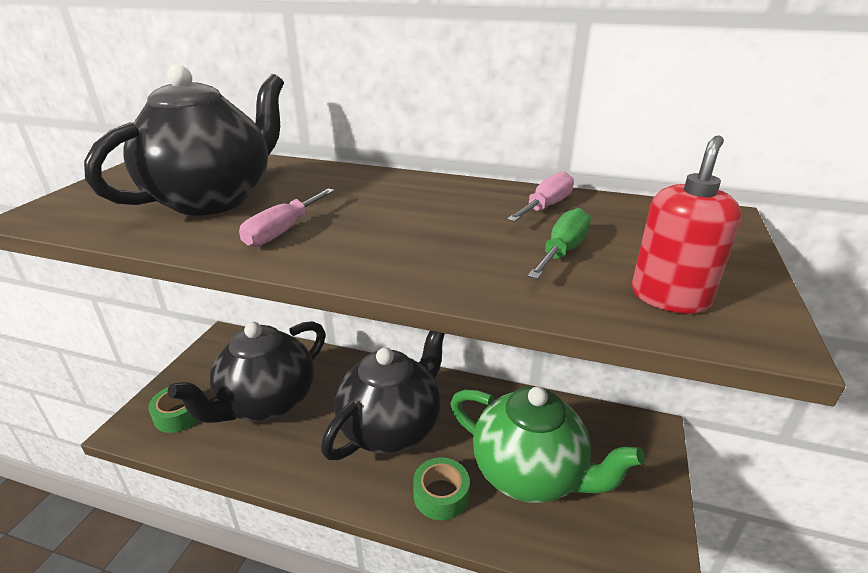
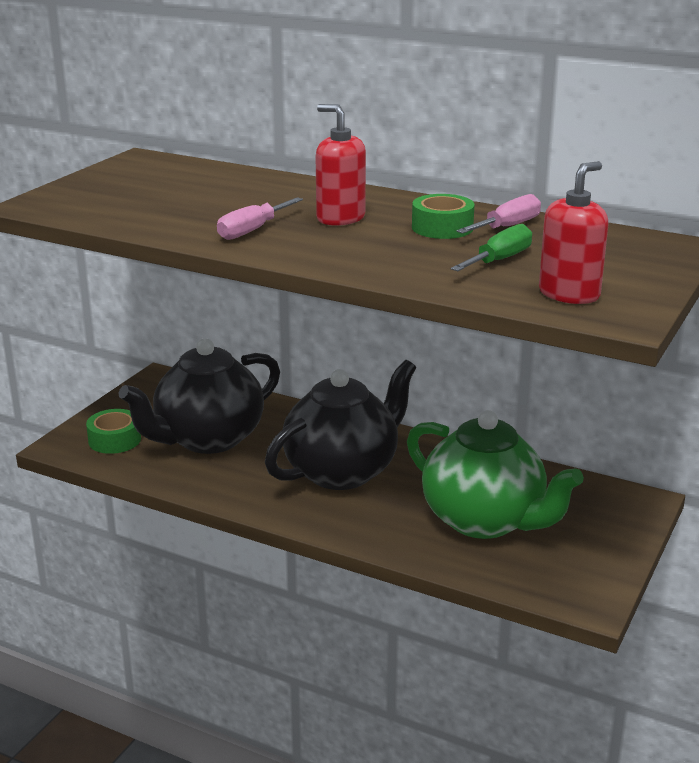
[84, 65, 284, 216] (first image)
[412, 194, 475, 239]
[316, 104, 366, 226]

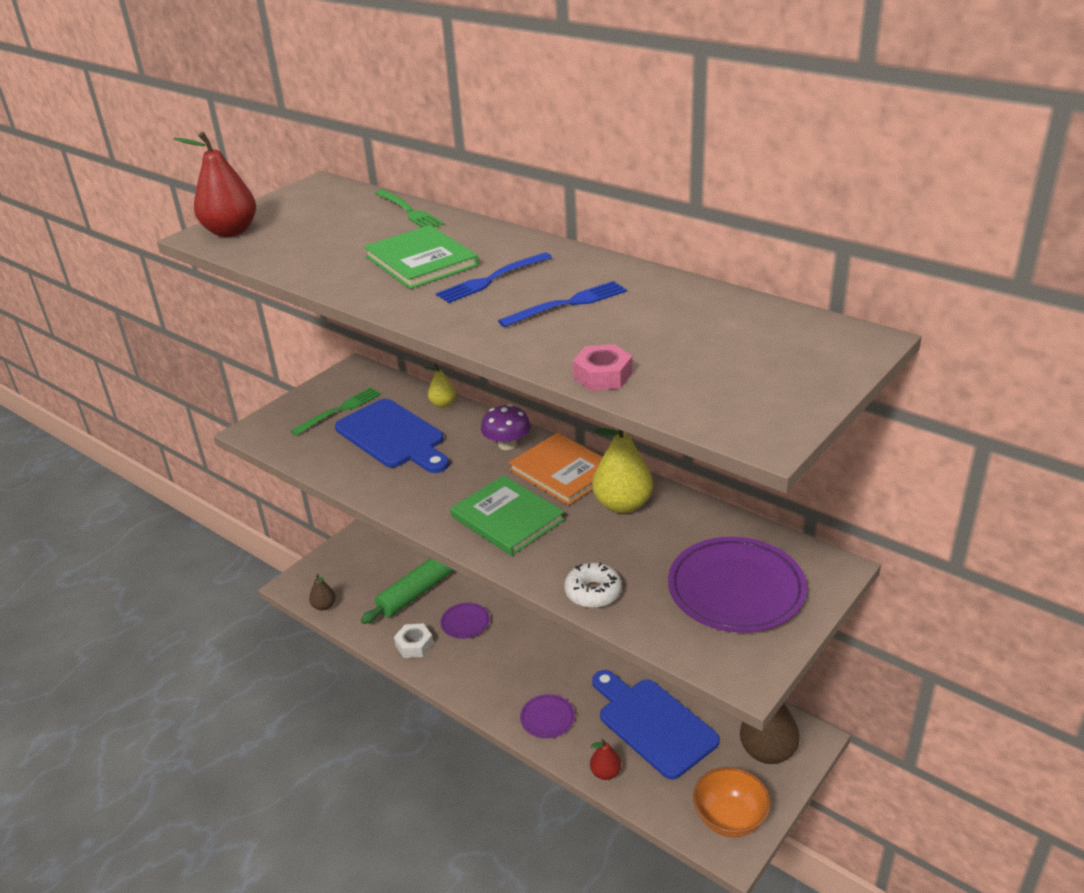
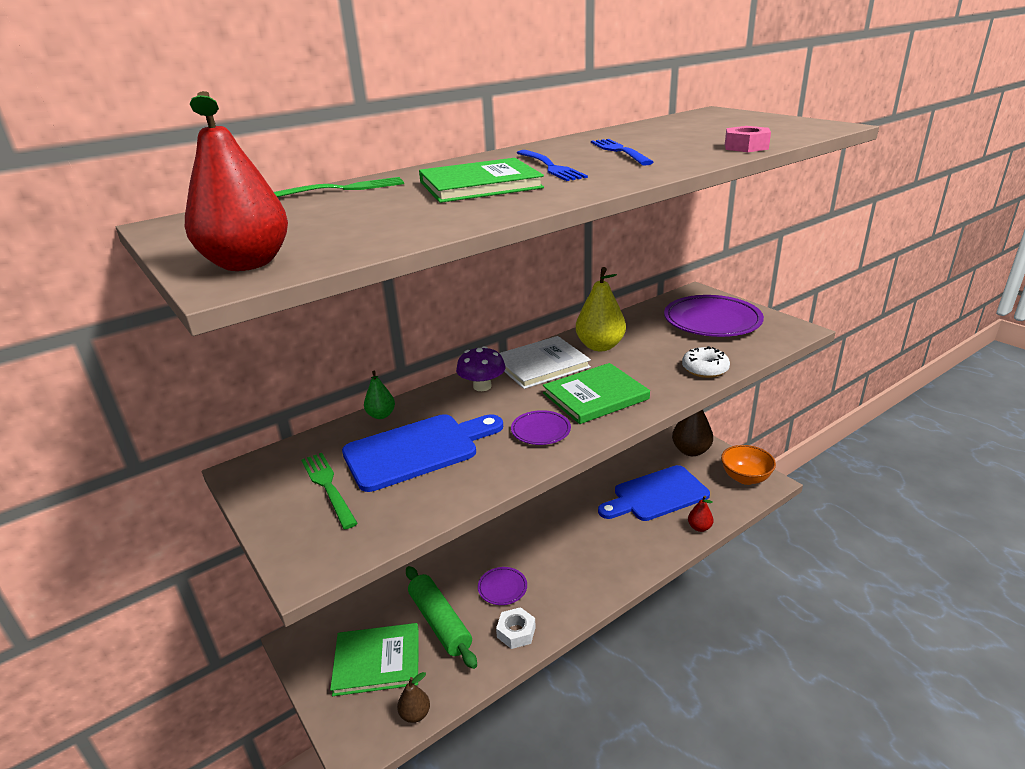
[364, 371, 395, 419]
[499, 336, 591, 389]
[511, 410, 571, 445]
[330, 623, 419, 696]

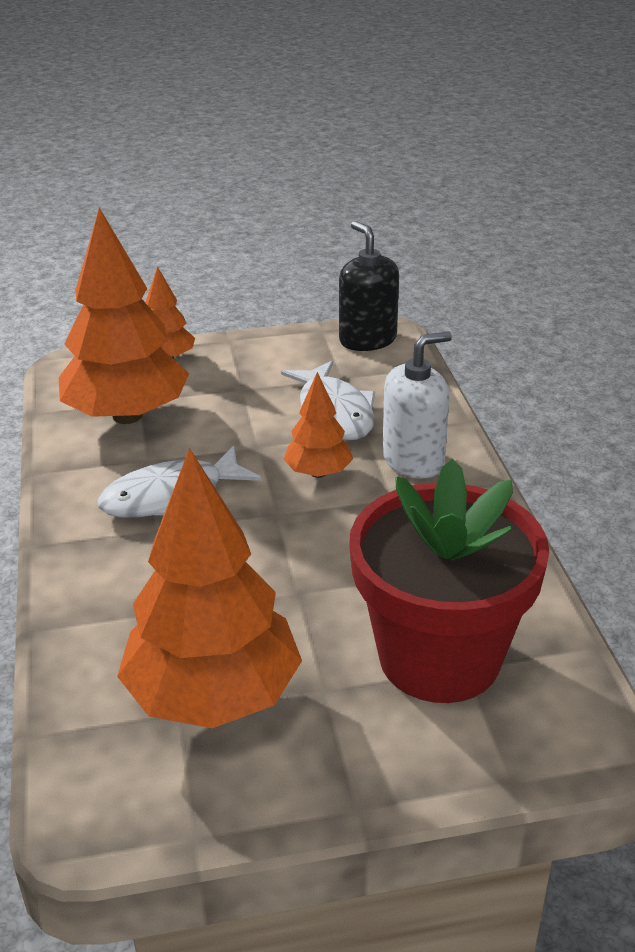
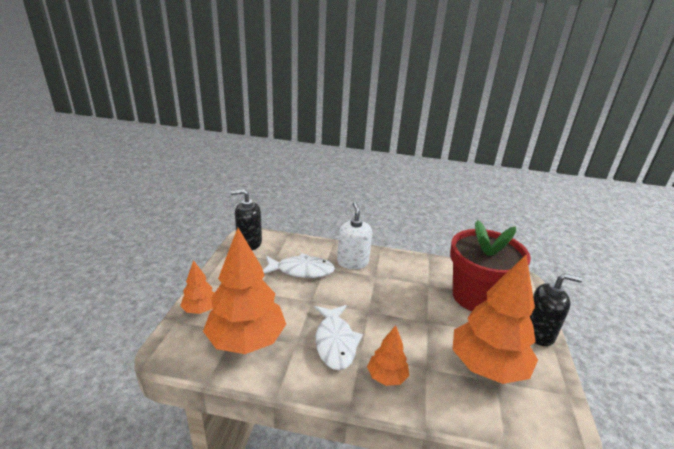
[367, 325, 409, 386]
[530, 273, 583, 346]

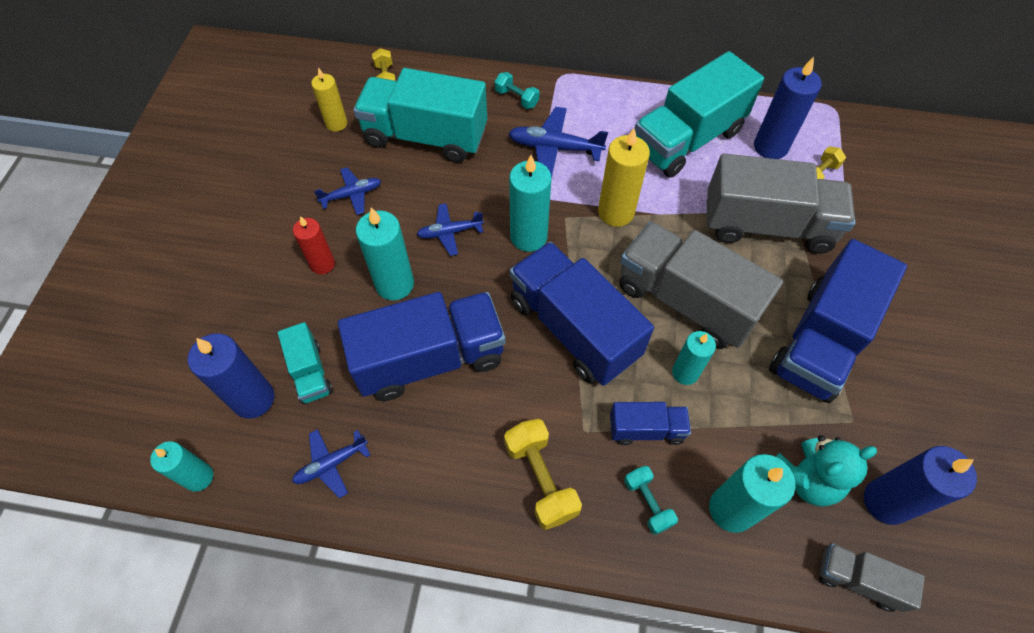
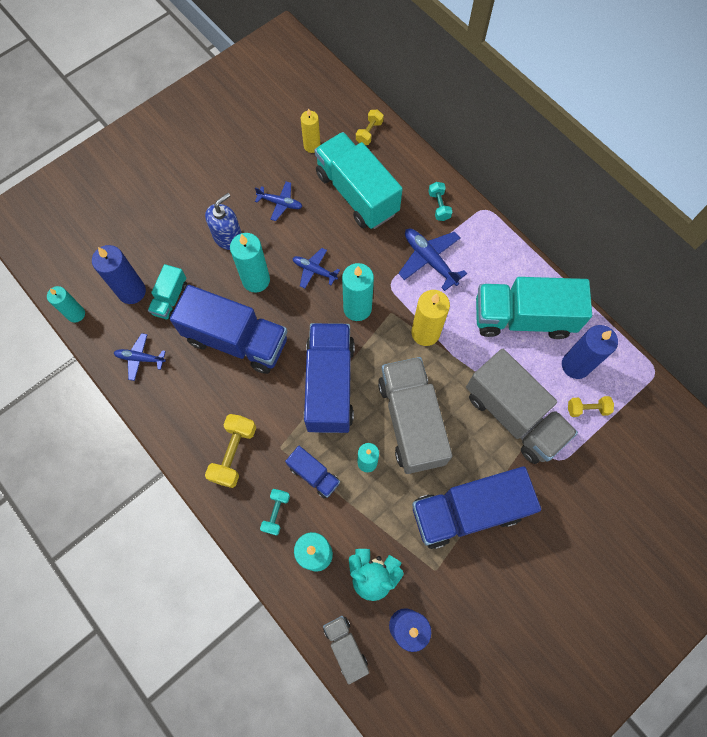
[205, 193, 242, 250]

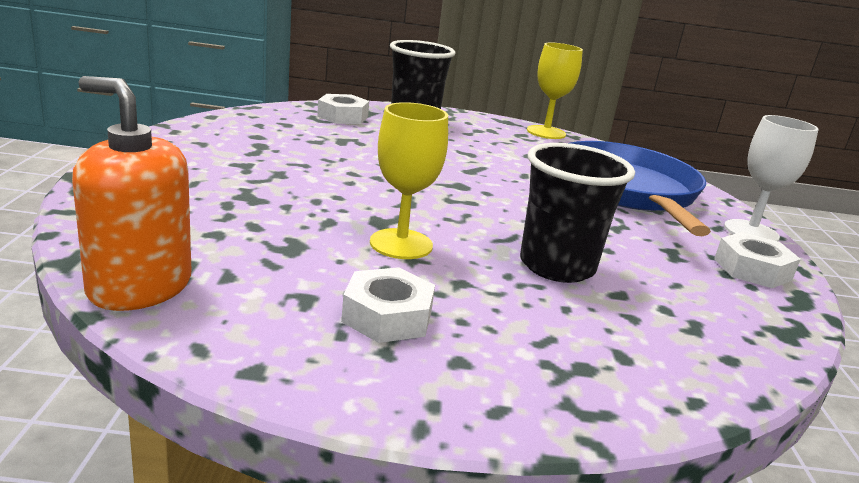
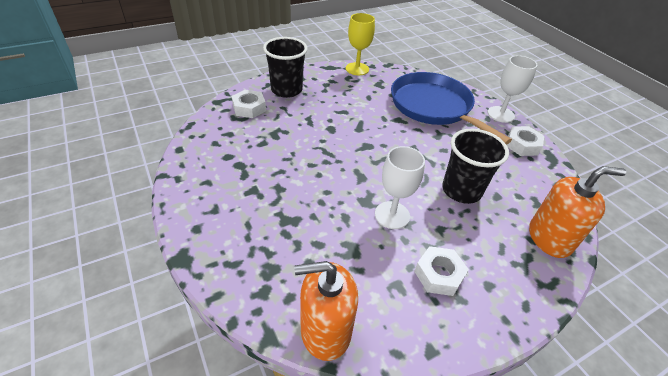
[375, 146, 425, 229]
[529, 166, 626, 258]

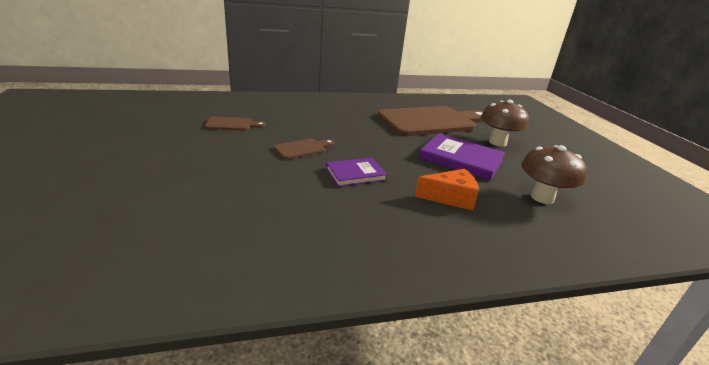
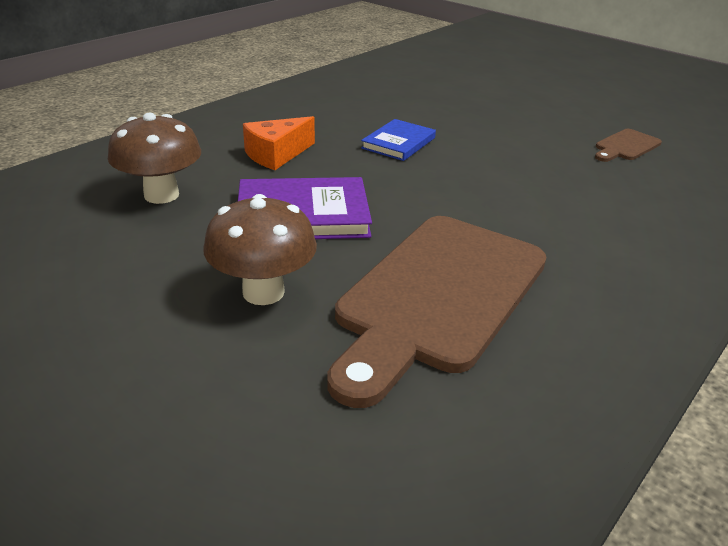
[274, 138, 335, 160] (first image)
[361, 119, 436, 161]

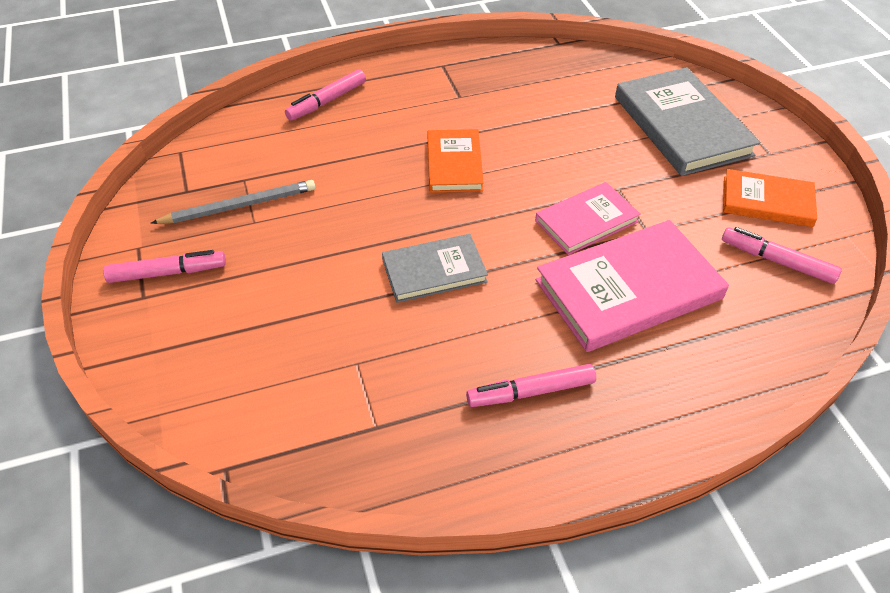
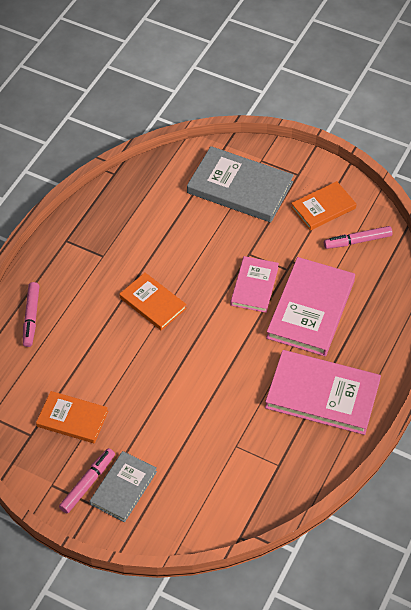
[36, 391, 108, 444]
[90, 451, 157, 522]
[265, 350, 381, 435]

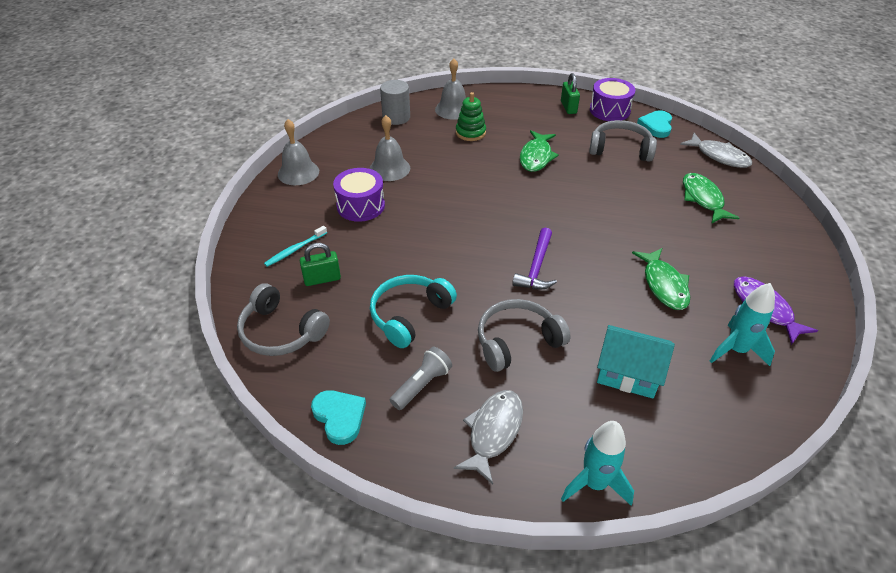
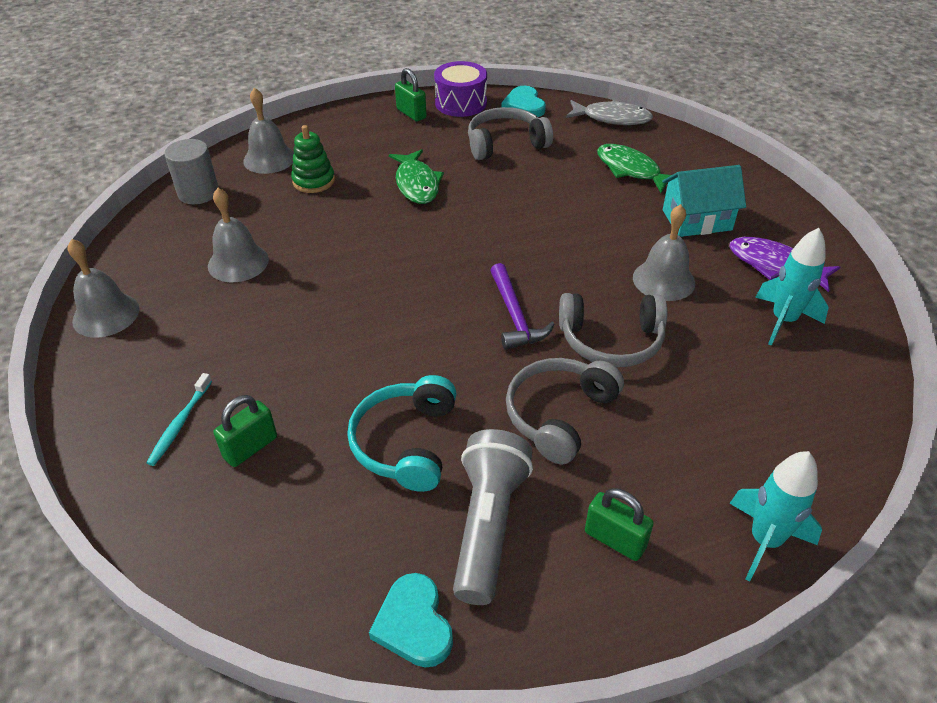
[333, 168, 385, 222] (first image)
[633, 204, 695, 301]
[559, 293, 667, 367]
[662, 165, 746, 237]
[453, 429, 533, 605]
[369, 573, 453, 668]
[585, 488, 654, 561]

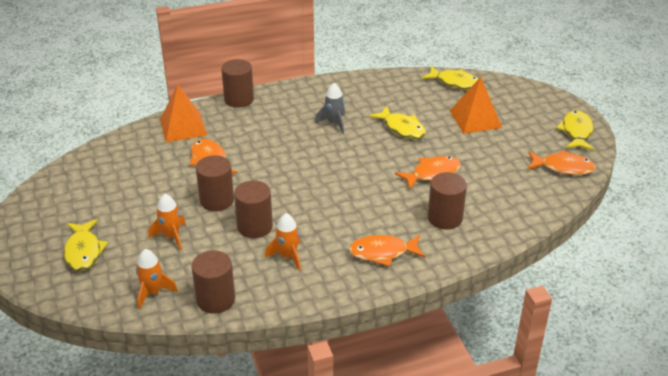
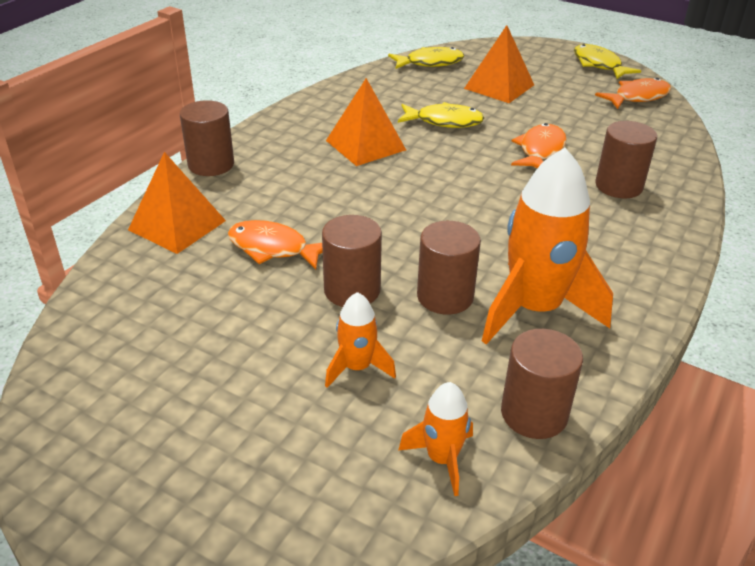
[326, 78, 406, 166]
[482, 148, 613, 345]
[64, 219, 108, 271] (first image)
[349, 235, 425, 267] (first image)

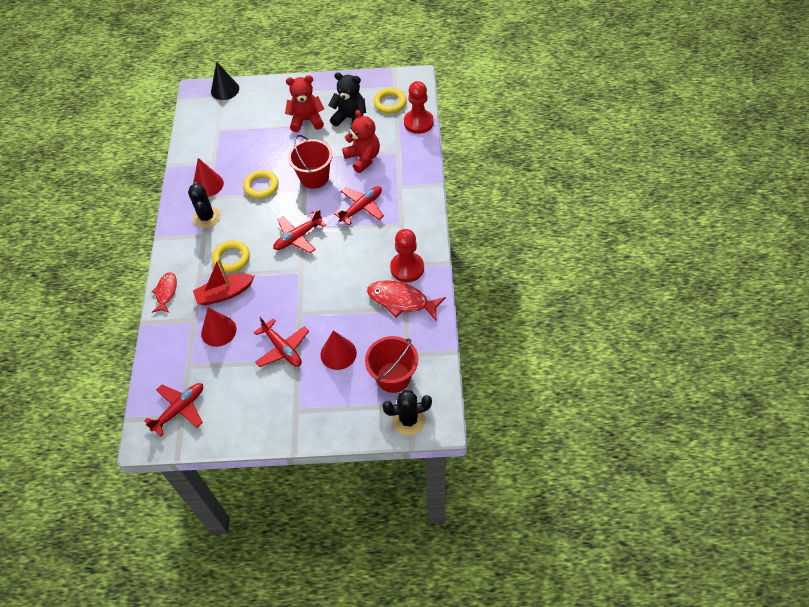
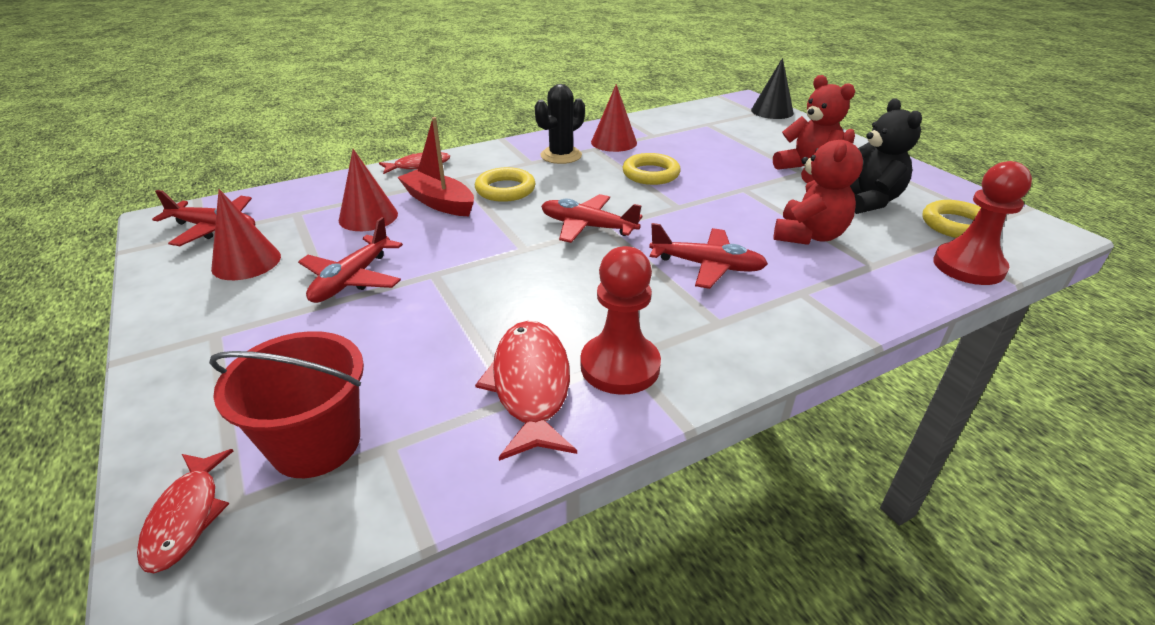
[288, 135, 333, 189] (first image)
[211, 189, 281, 280]
[137, 449, 233, 573]

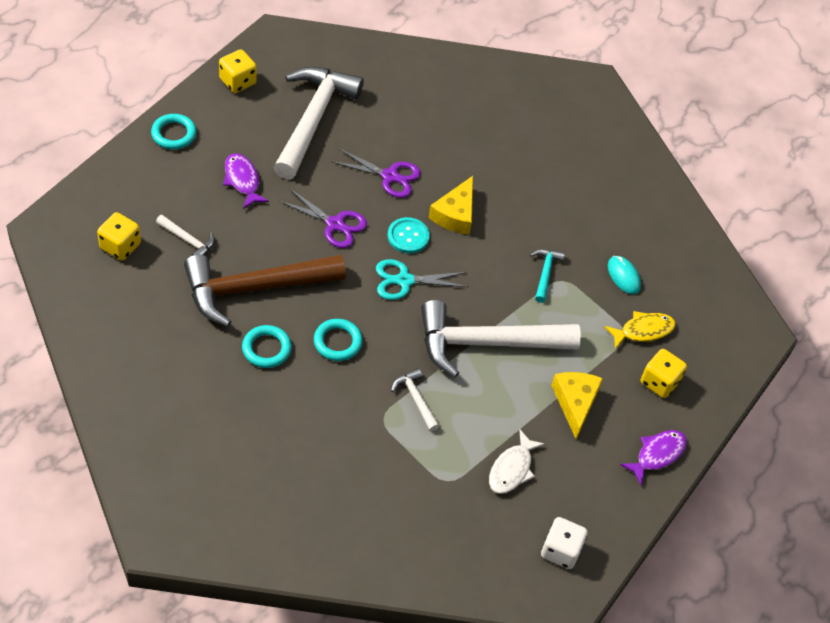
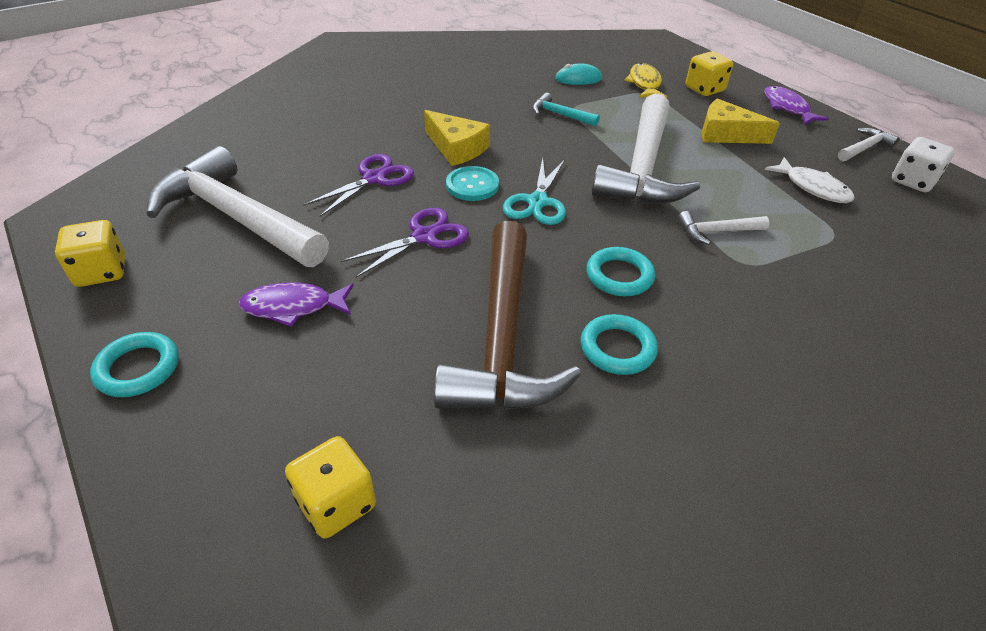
[838, 128, 900, 161]

